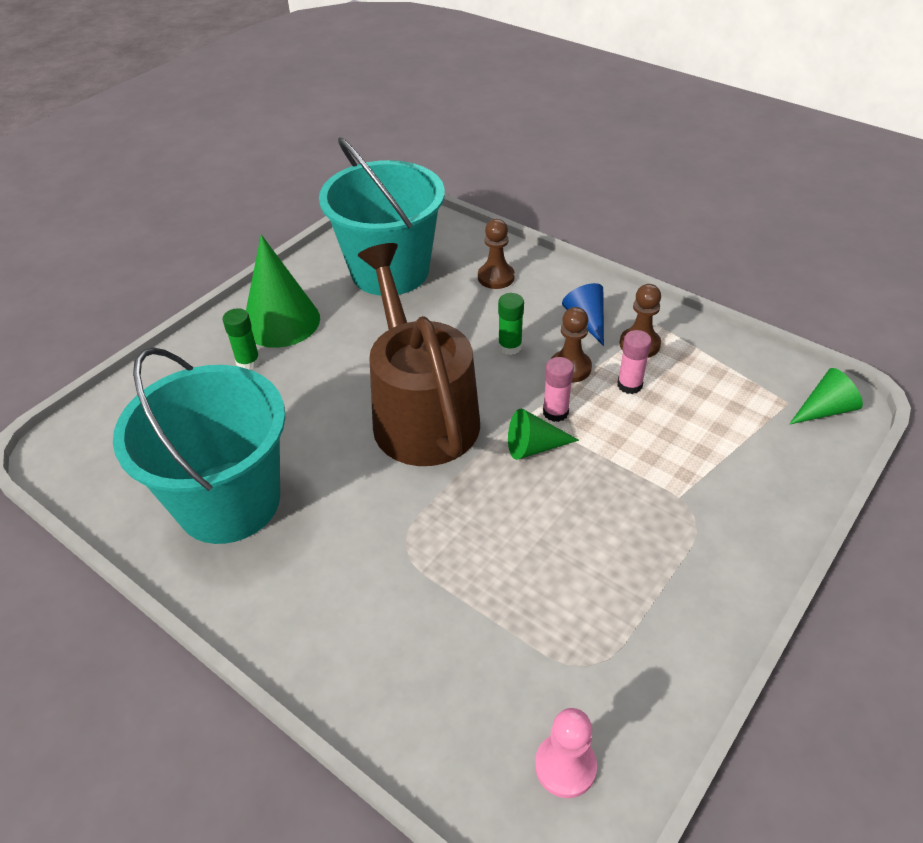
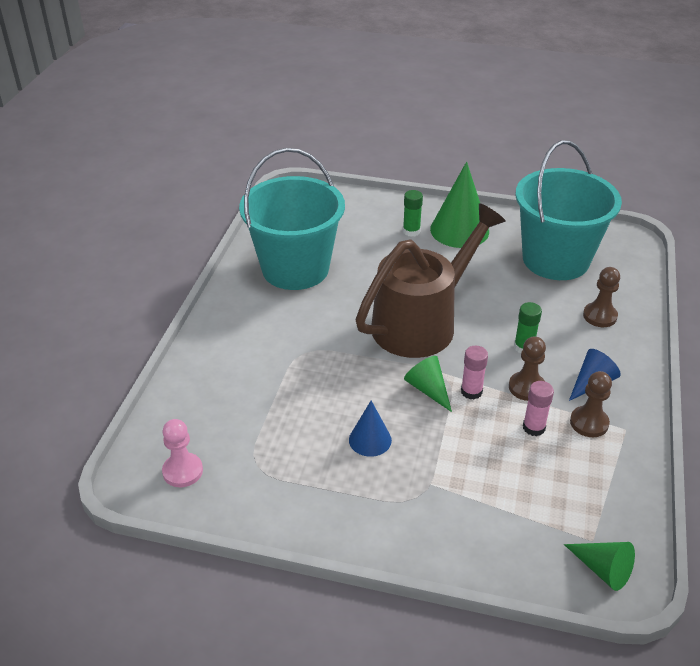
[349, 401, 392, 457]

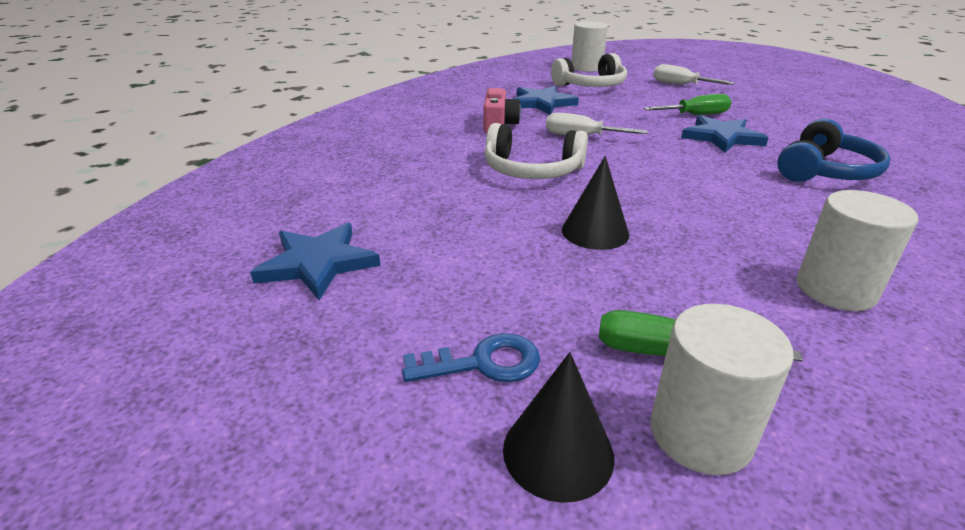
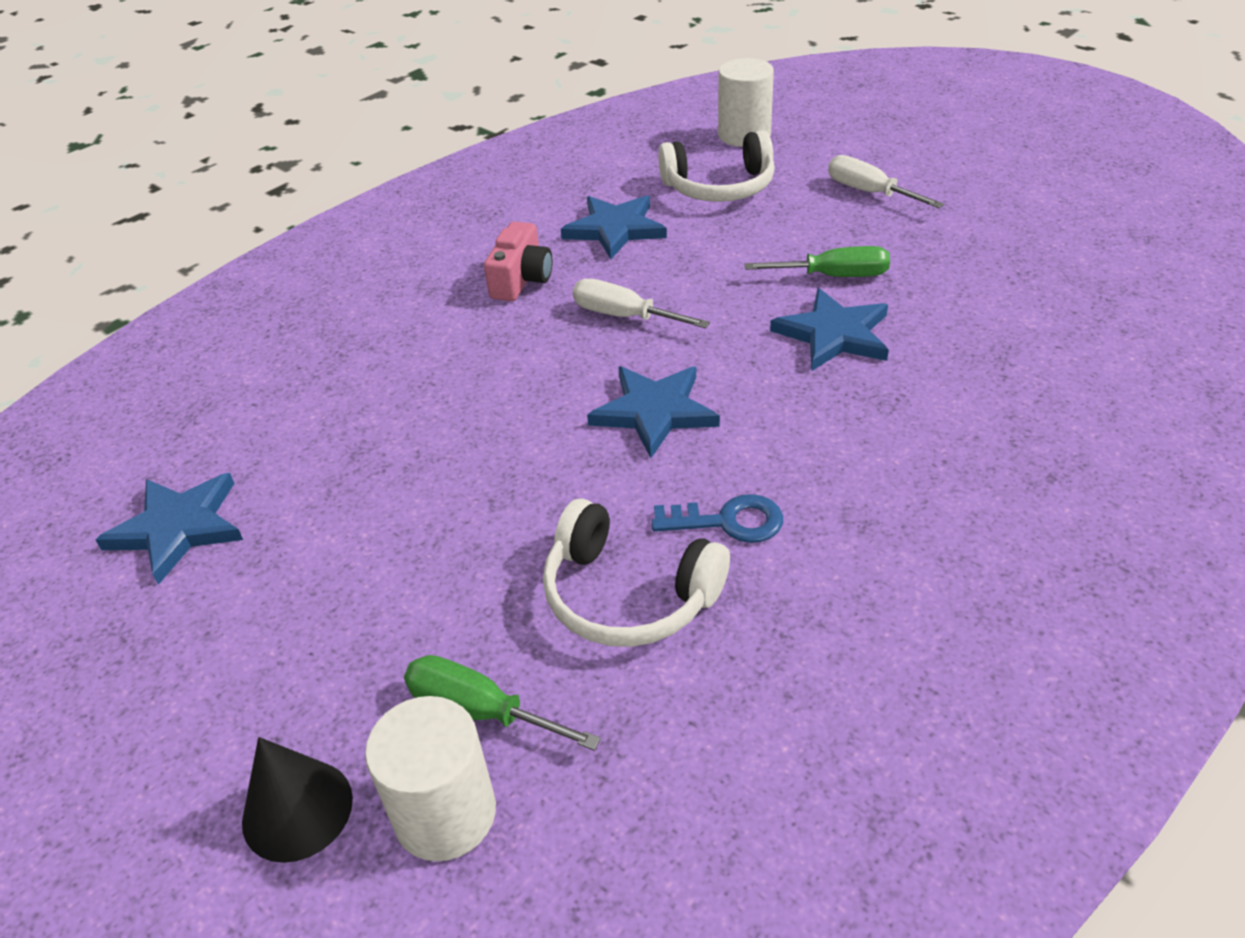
[777, 119, 890, 182] (first image)
[543, 498, 730, 647]
[562, 156, 629, 250] (first image)
[797, 190, 918, 311] (first image)
[651, 494, 783, 543]
[587, 366, 720, 458]

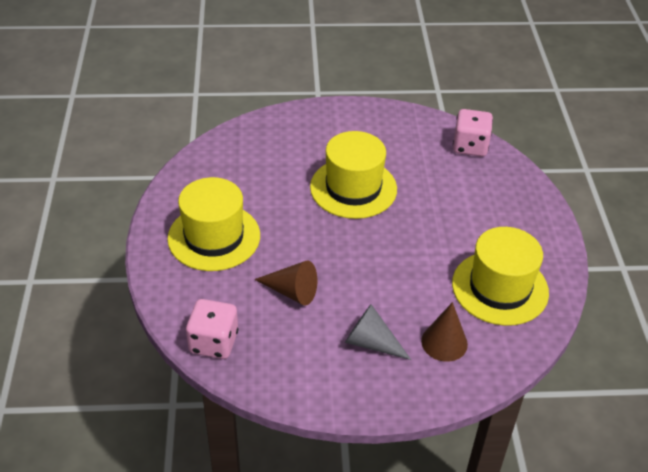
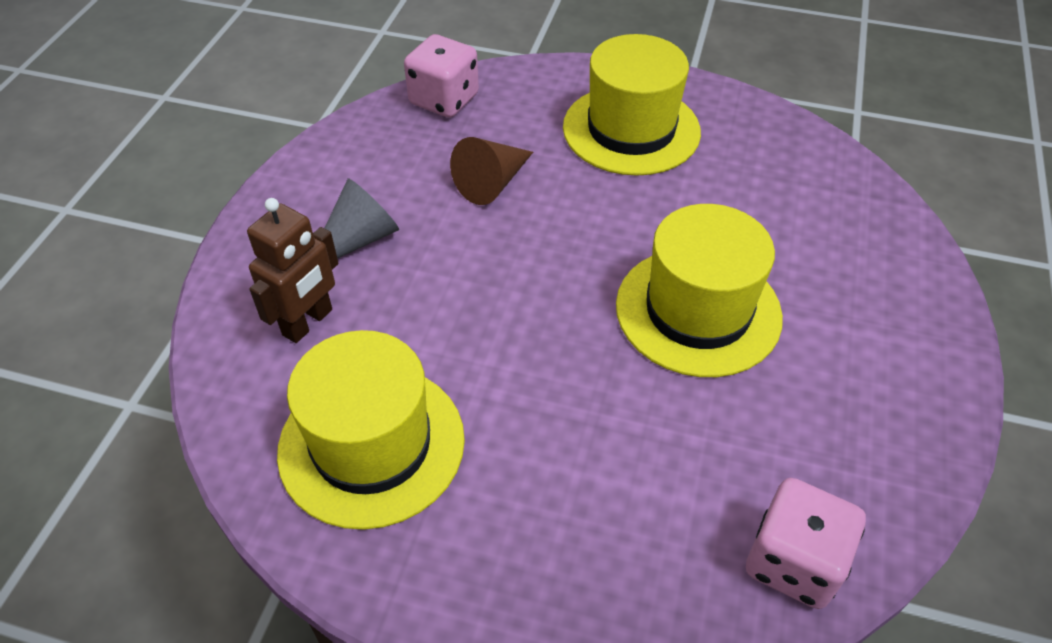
[247, 198, 338, 343]

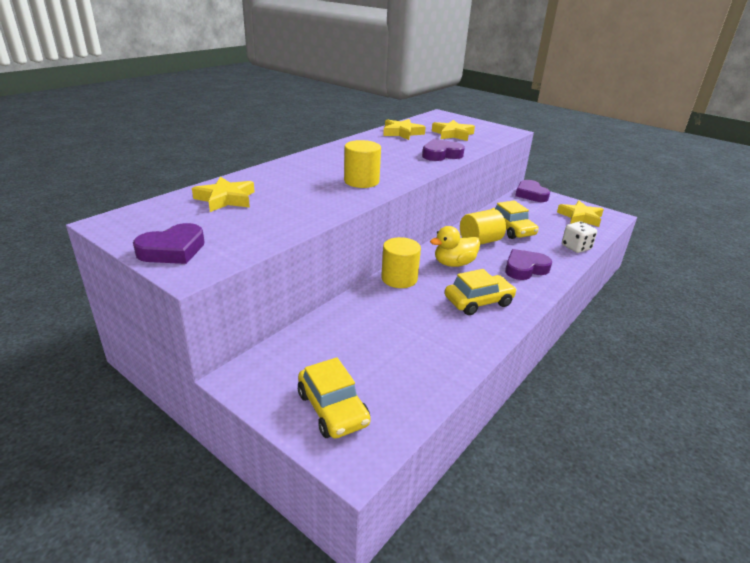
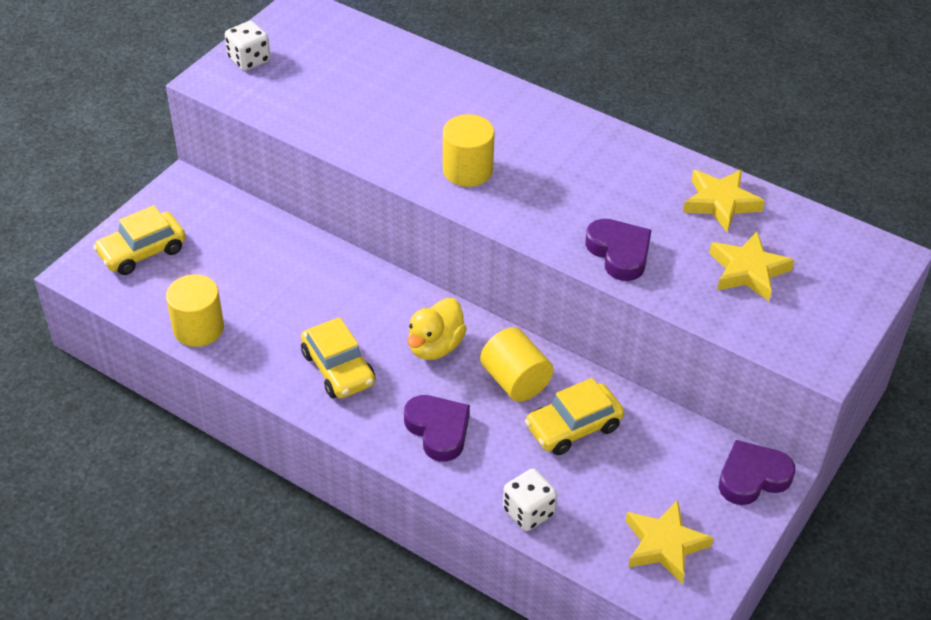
[192, 177, 255, 212] (first image)
[225, 21, 270, 71]
[408, 298, 467, 360]
[166, 274, 224, 347]

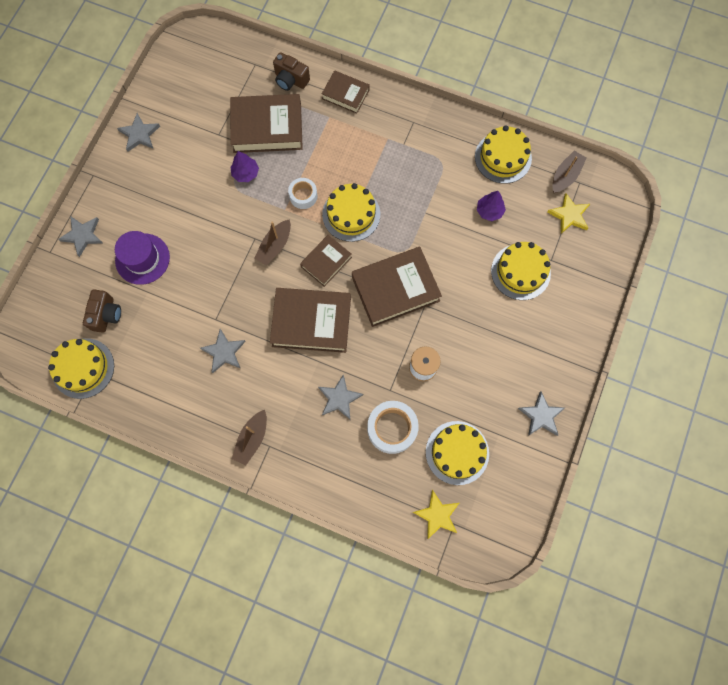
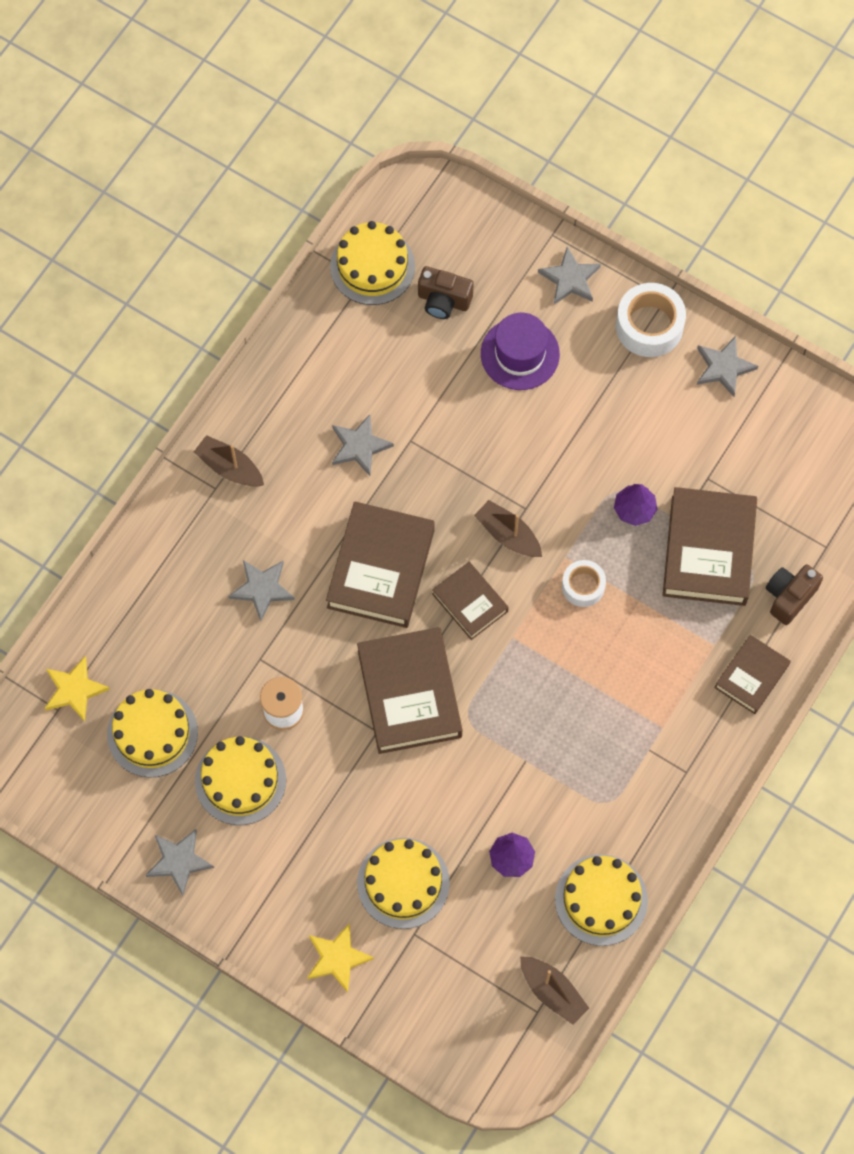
[195, 736, 286, 825]
[307, 923, 374, 993]
[616, 283, 686, 357]

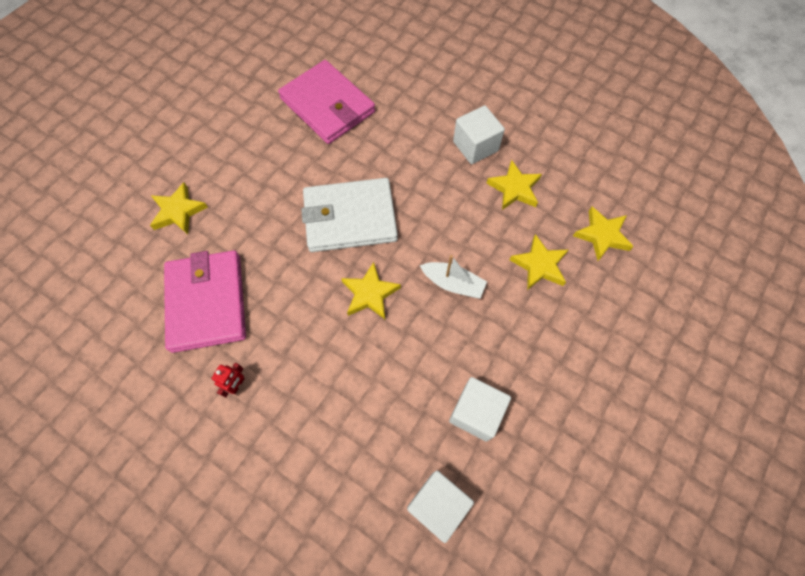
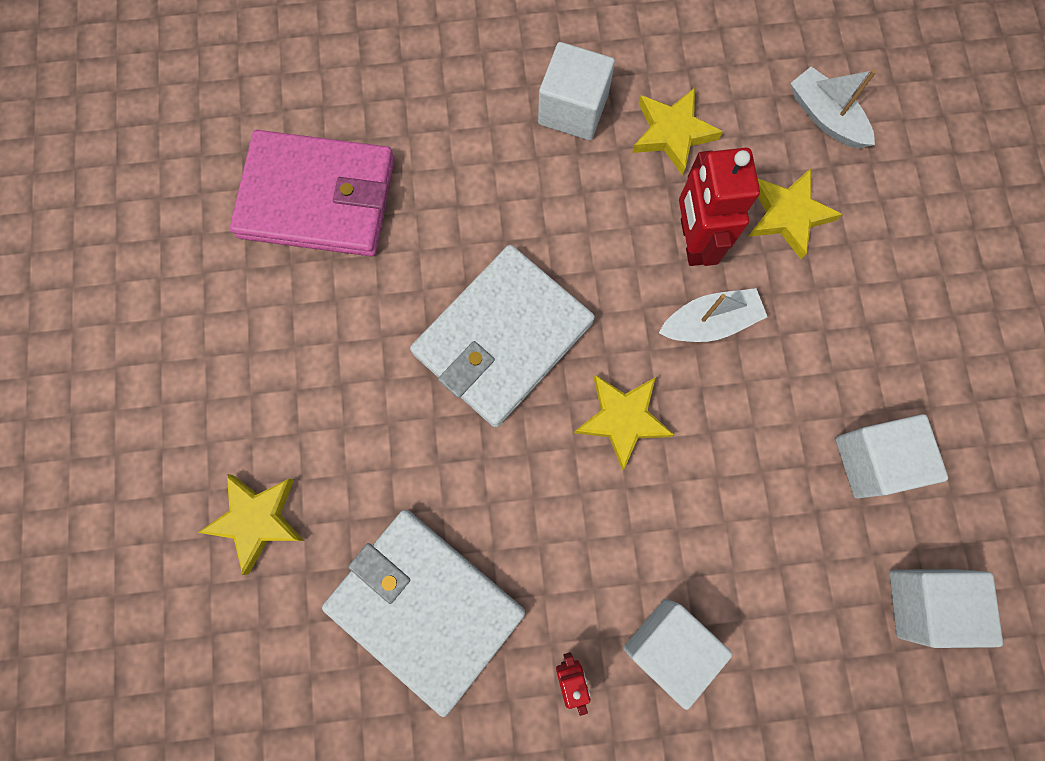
[790, 67, 877, 148]
[322, 510, 525, 717]
[679, 148, 760, 266]
[624, 599, 733, 710]

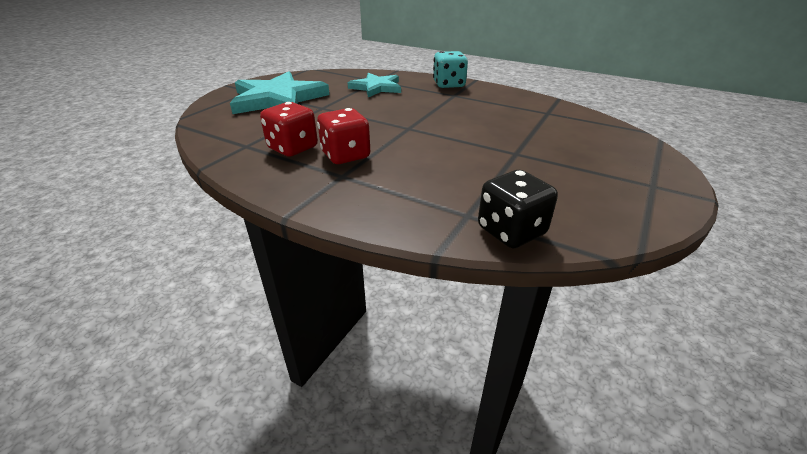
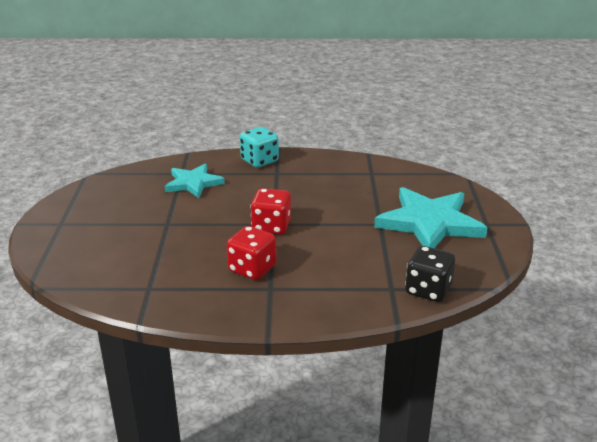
[374, 187, 488, 248]
[250, 188, 291, 235]

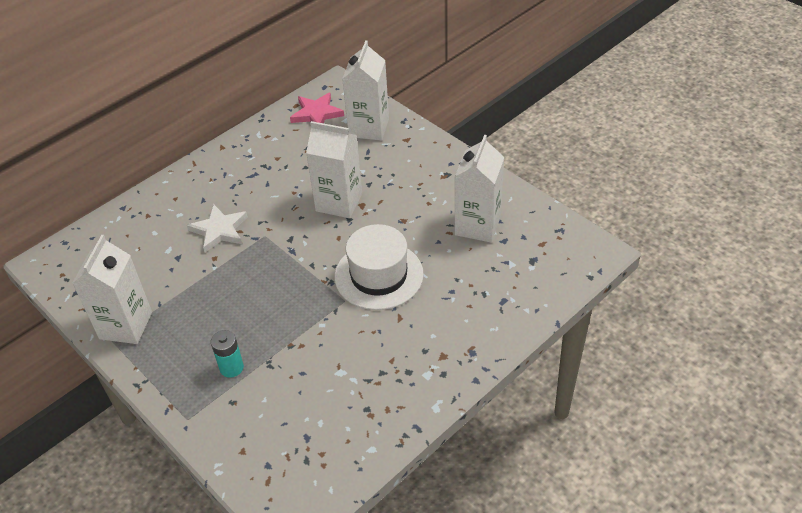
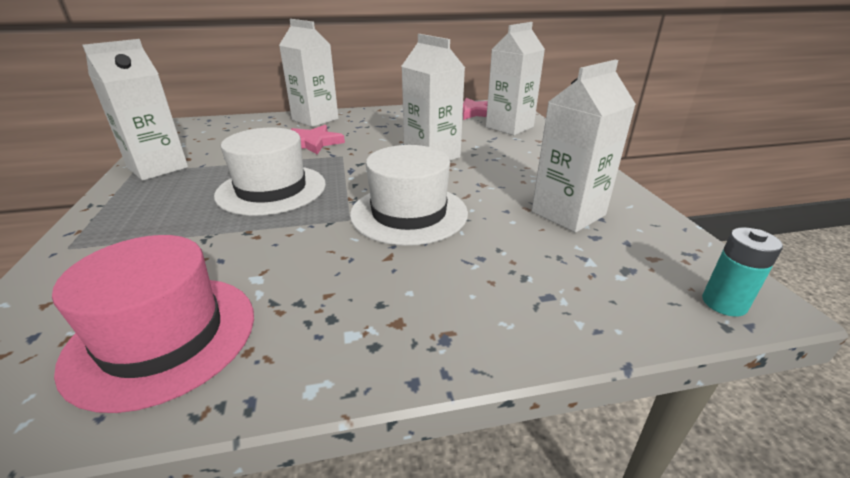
[290, 125, 345, 155]
[702, 227, 783, 317]
[279, 19, 339, 127]
[214, 127, 326, 216]
[52, 235, 254, 413]

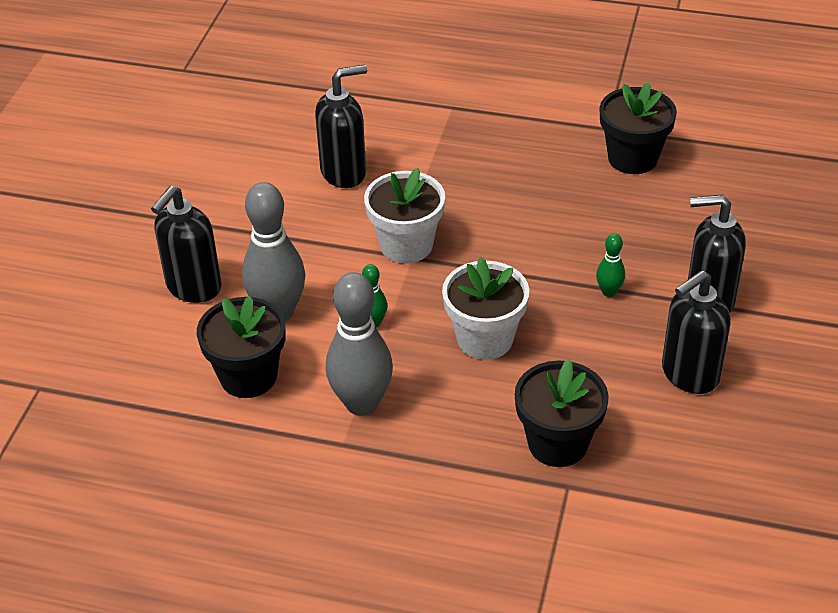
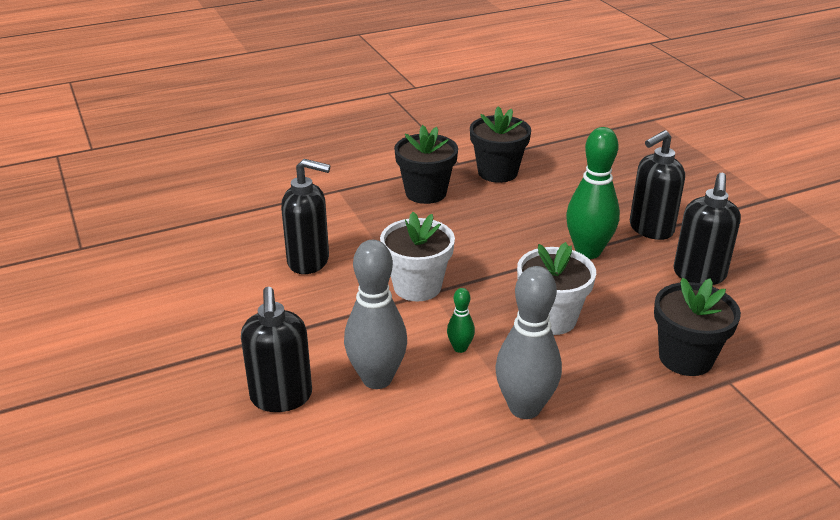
[281, 159, 330, 274]
[566, 127, 620, 259]
[394, 125, 458, 204]

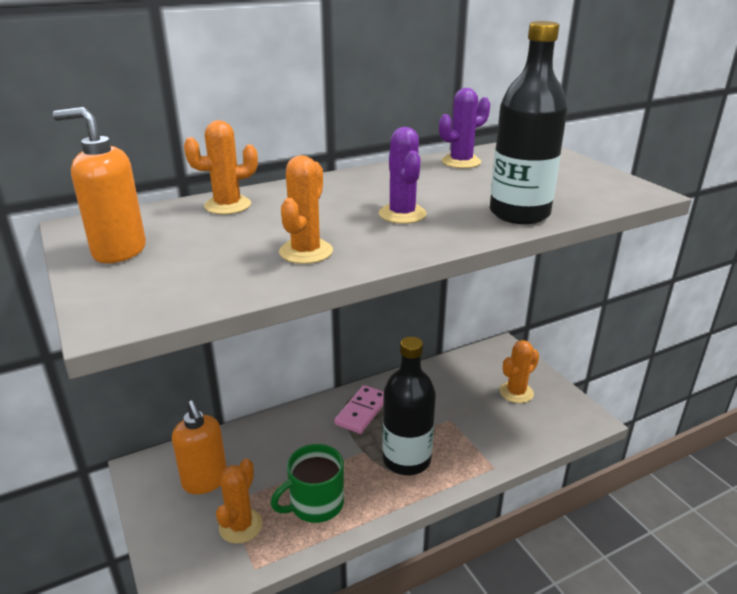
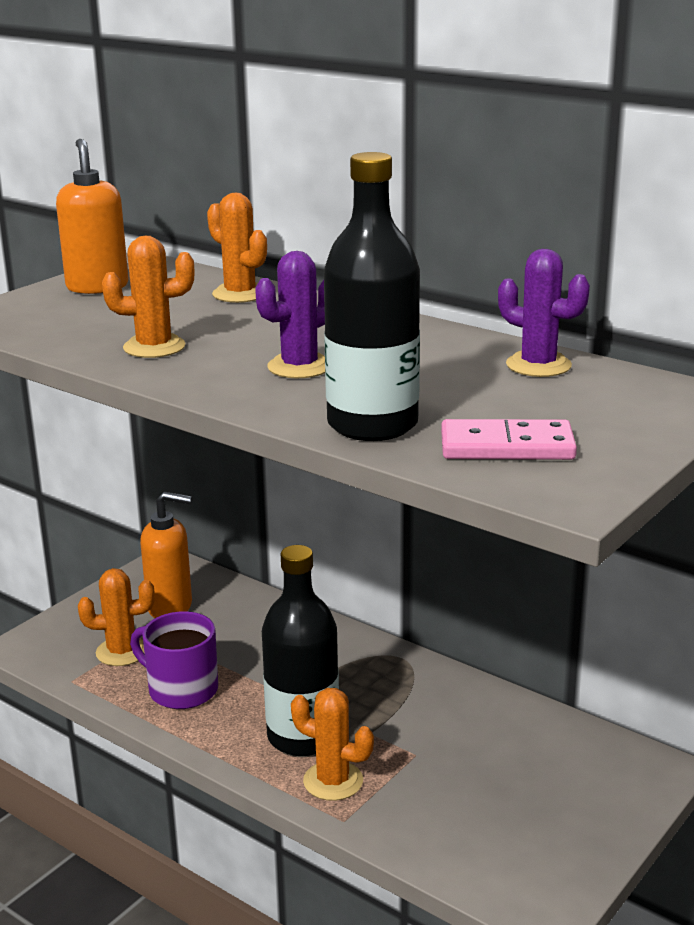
[291, 688, 374, 801]
[441, 419, 577, 460]
[140, 491, 192, 618]
[130, 611, 218, 709]

